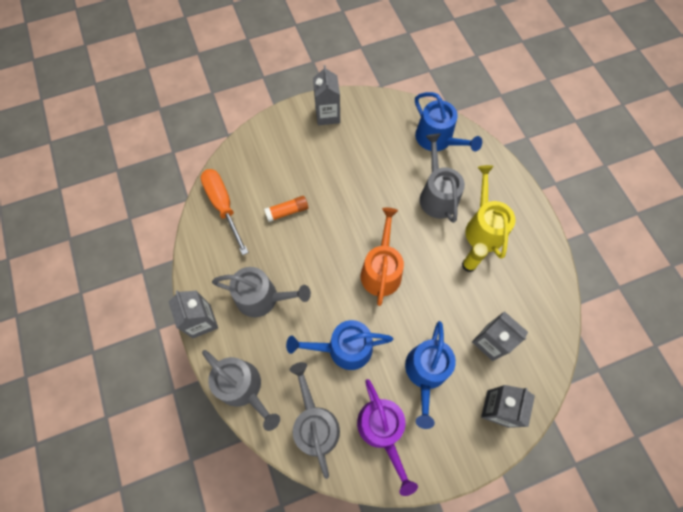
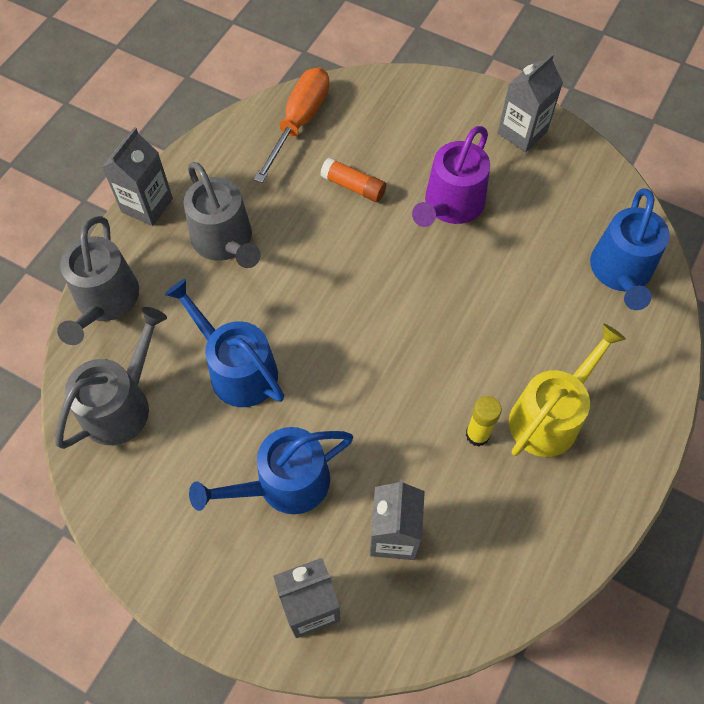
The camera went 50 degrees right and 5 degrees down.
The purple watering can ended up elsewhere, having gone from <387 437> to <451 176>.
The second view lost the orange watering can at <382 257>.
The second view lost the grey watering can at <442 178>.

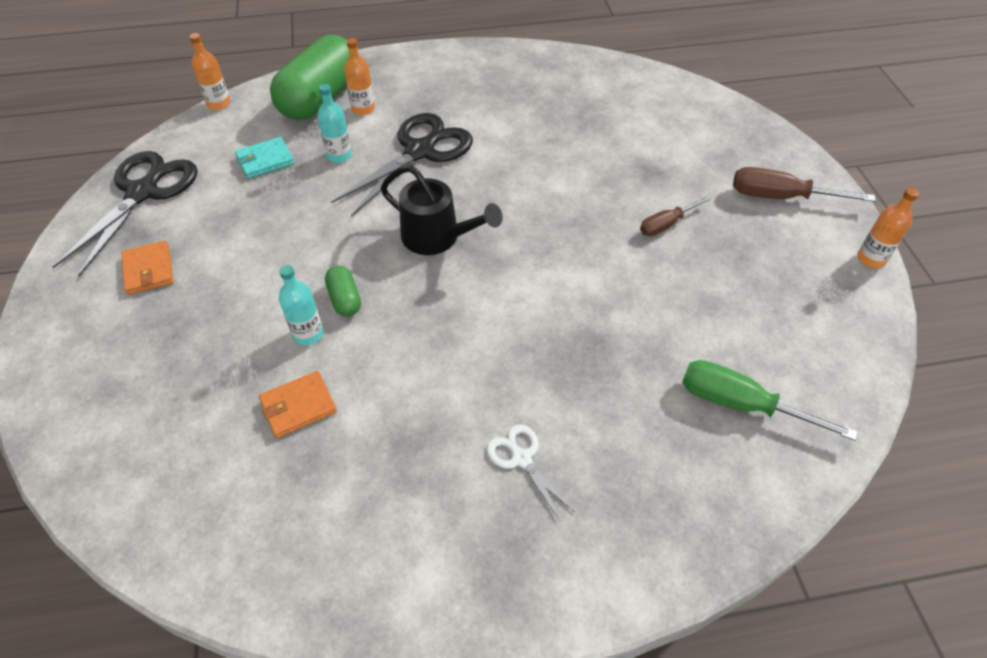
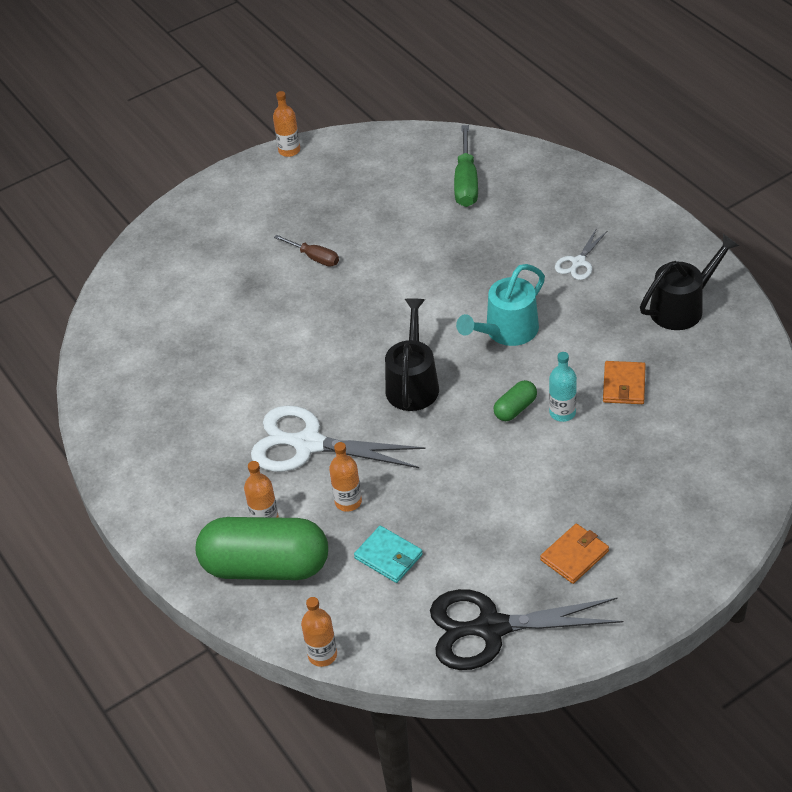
The camera went 110 degrees left and 5 degrees down.
The orange wallet at <298 404> ended up facing another way, 60 degrees clockwise from before.
What was the turquoise bottle at <334 123> turned into the orange bottle at <345 477>.
What was the black scissors at <402 165> turned into the white scissors at <338 438>.
The second view lost the brown screwdriver at <804 184>.
The second view gained the turquoise watering can at <500 305>.
The second view gained the black watering can at <689 282>.

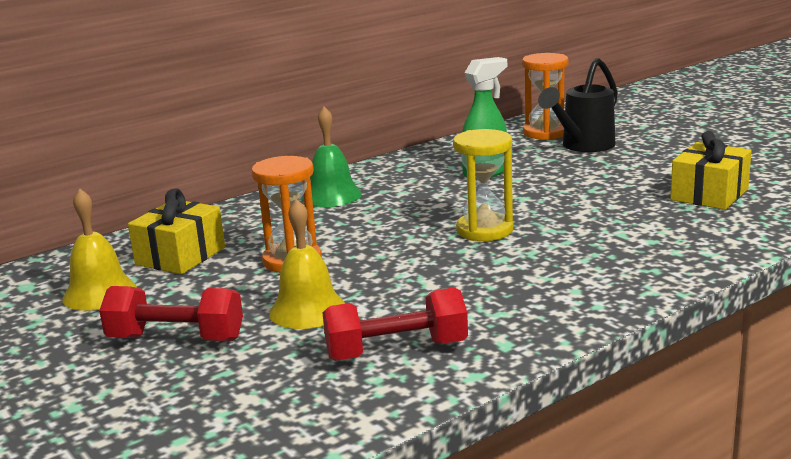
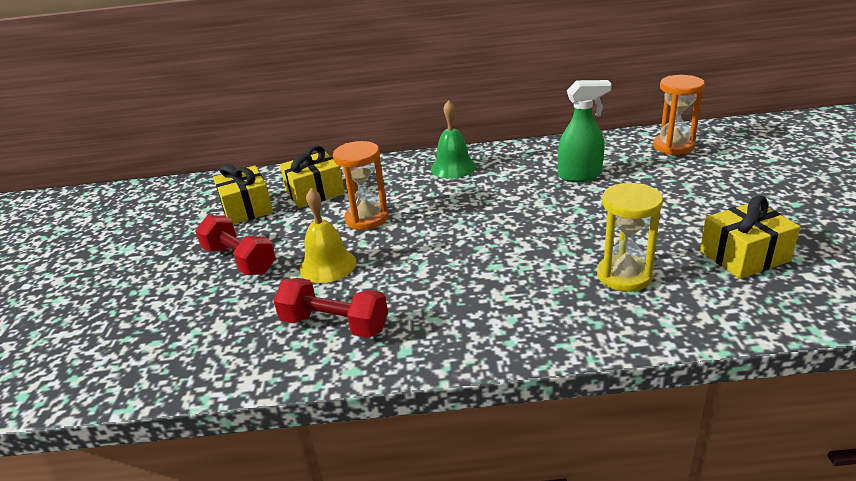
The camera went 35 degrees right and 10 degrees up.
Where the yellow bell stood at <99 250>, the yellow gift came to stand at <243 194>.
The yellow hourglass ended up elsewhere, having gone from <483 185> to <630 237>.
The second view lost the black watering can at <578 105>.

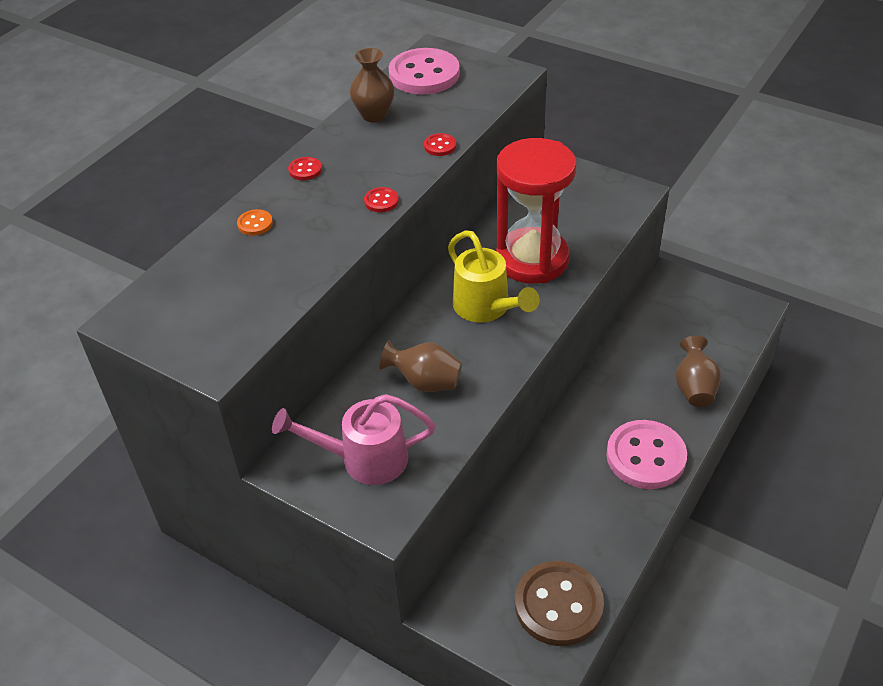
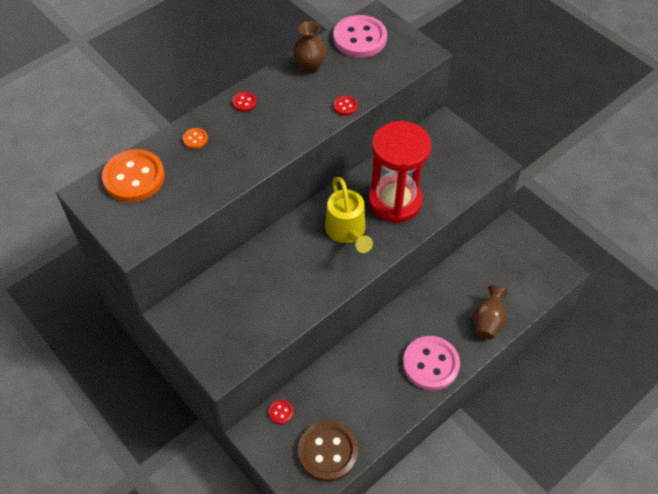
The camera went 15 degrees right and 10 degrees up.
The second view lost the pink watering can at <353 439>.
The red button ended up elsewhere, having gone from <381 199> to <281 412>.
The second view lost the brown vase at <421 366>.
The second view gained the orange button at <133 175>.

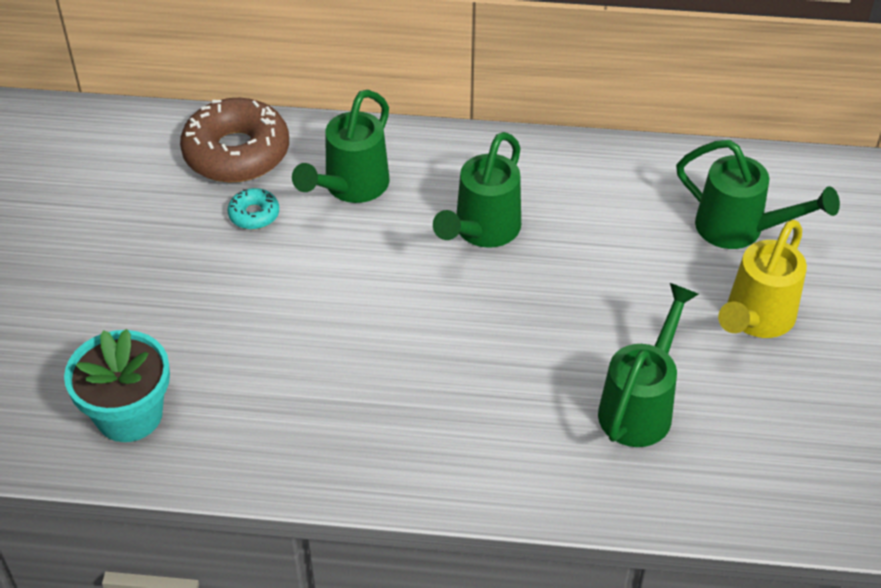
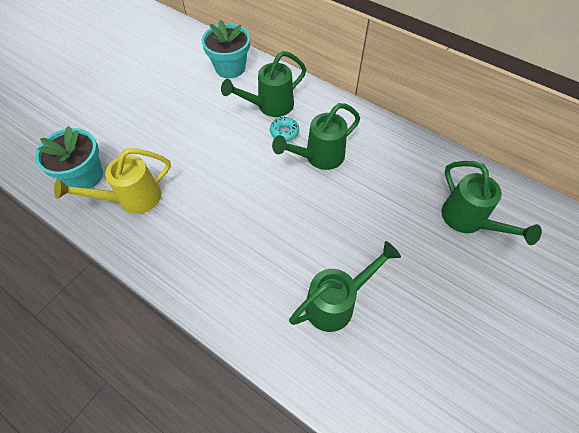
The camera went 30 degrees right and 10 degrees up.
Where the brown donut stood at <234 140>, the turquoise flower pot came to stand at <225 49>.
The turquoise donut ended up elsewhere, having gone from <253 209> to <284 128>.
The yellow watering can ended up elsewhere, having gone from <762 278> to <112 181>.

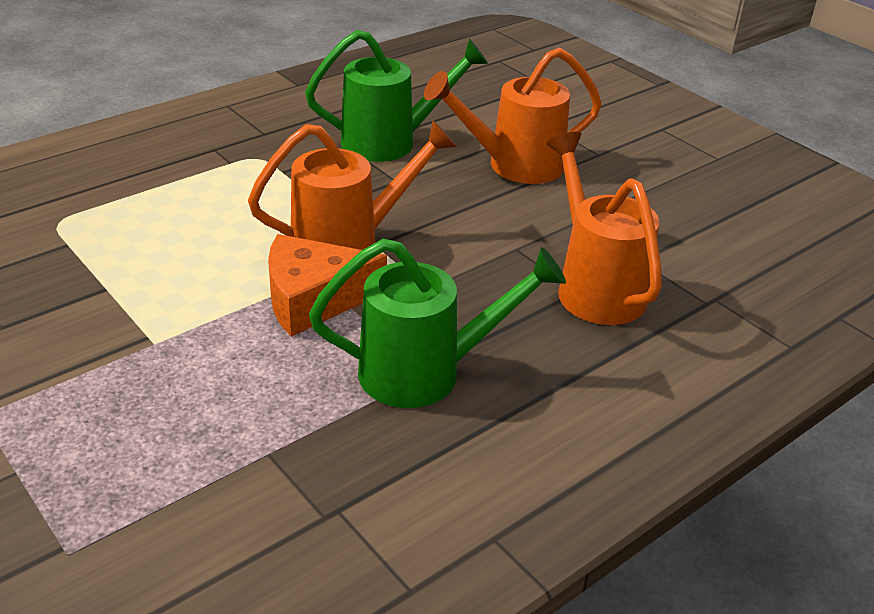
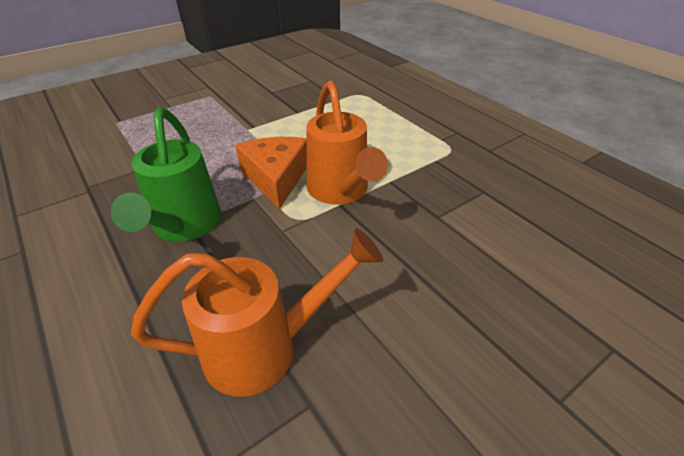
The camera went 95 degrees right and 5 degrees up.
The second view lost the green watering can at <396 96>.
The second view lost the orange watering can at <513 116>.

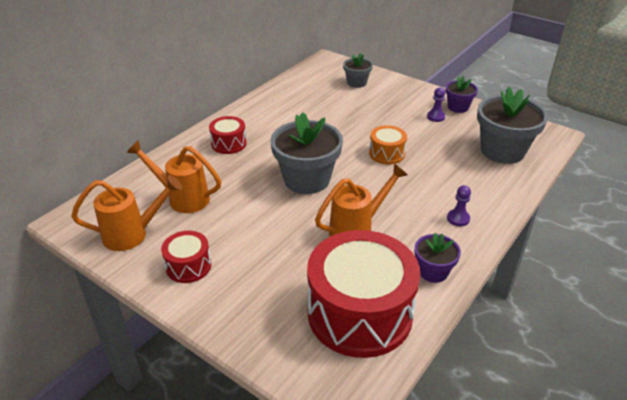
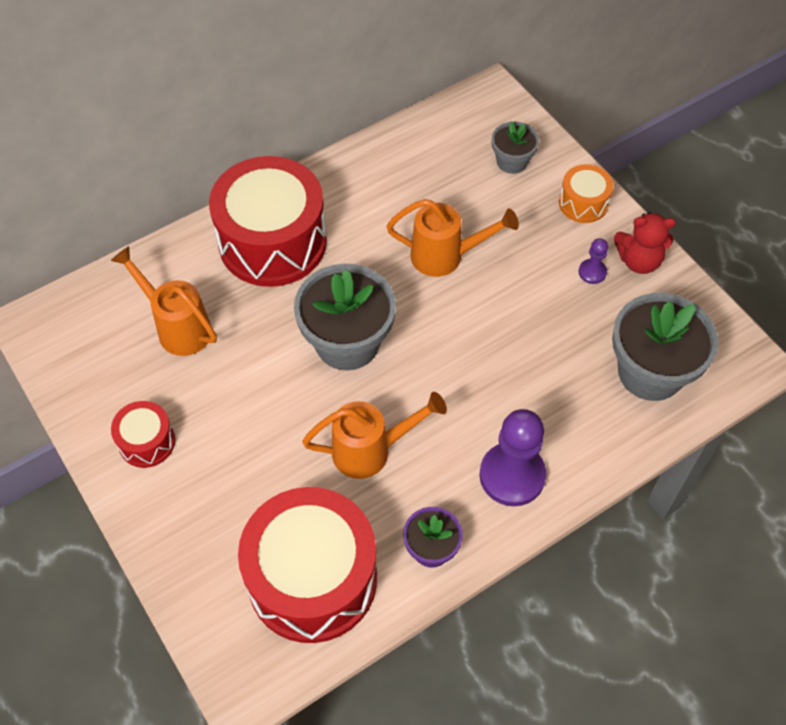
The camera went 20 degrees right and 20 degrees up.
The orange watering can ended up elsewhere, having gone from <126 213> to <453 238>.
The size of the red drum at <228 135> changed by a factor of 2.15.
The orange drum ended up elsewhere, having gone from <388 144> to <586 193>.
Where the purple flower pot stood at <461 94>, the red teddy bear came to stand at <645 243>.
The size of the purple pawn at <459 205> changed by a factor of 2.11.

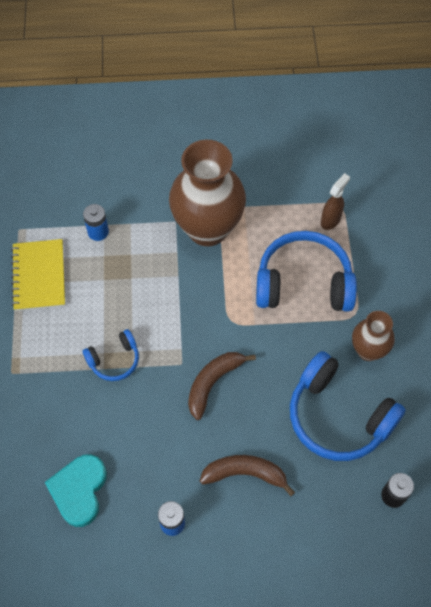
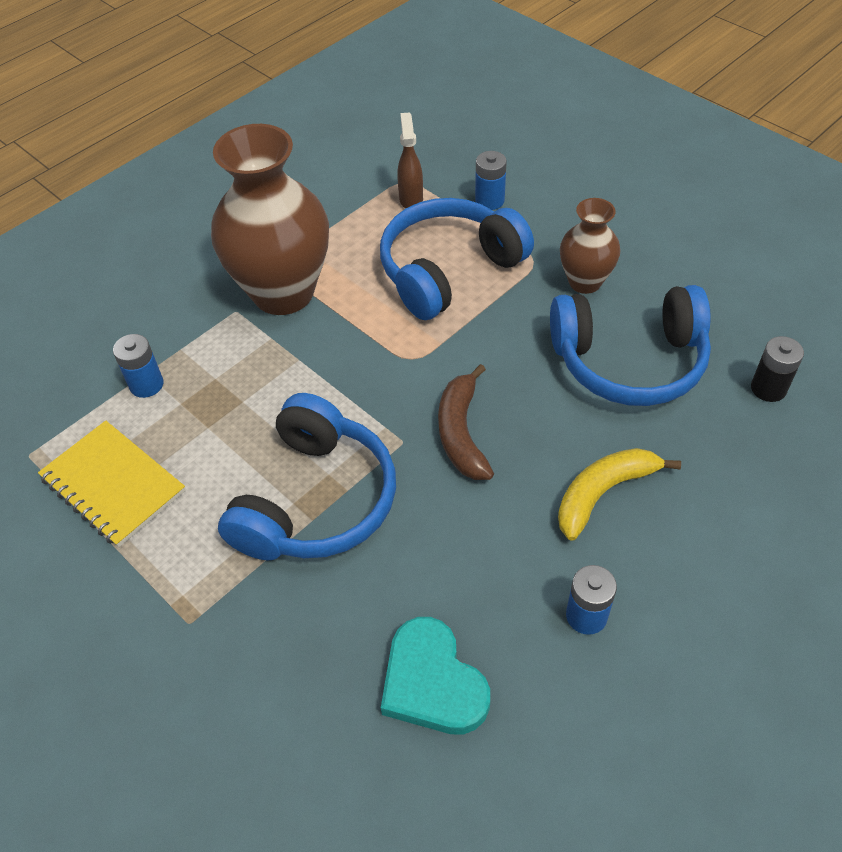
The camera went 40 degrees left and 10 degrees down.
The size of the blue headphones at <111 355> changed by a factor of 1.93.
What was the brown banana at <247 475> turned into the yellow banana at <619 494>.
The second view gained the blue battery at <491 180>.

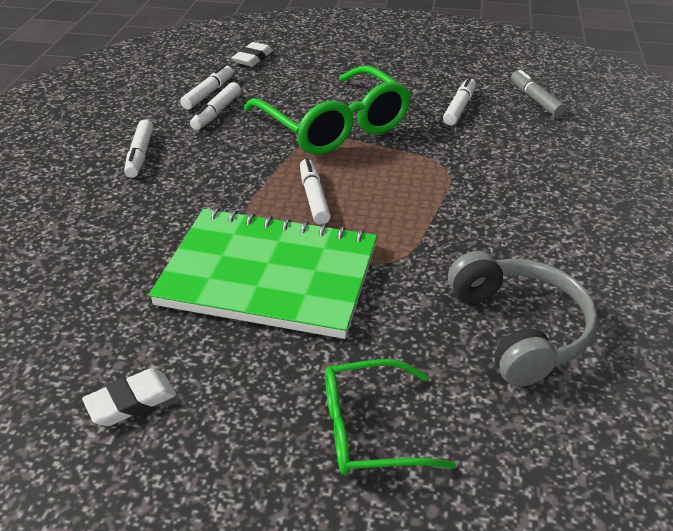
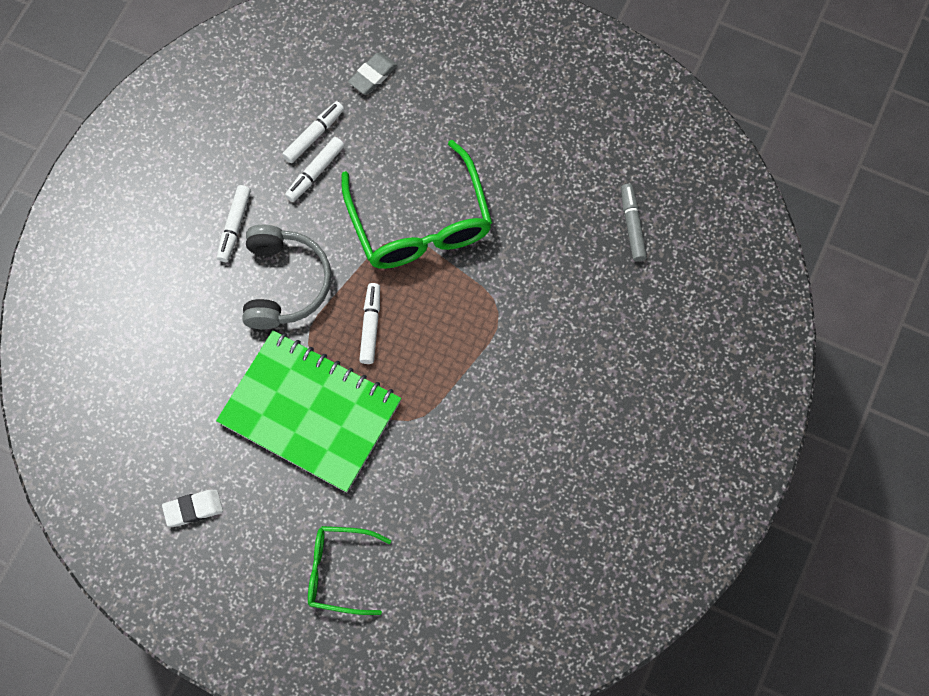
The camera went 15 degrees right and 30 degrees up.
What was the white eraser at <252 54> turned into the grey eraser at <372 73>.
The second view lost the white marker at <459 101>.
The grey headphones ended up elsewhere, having gone from <523 319> to <286 277>.

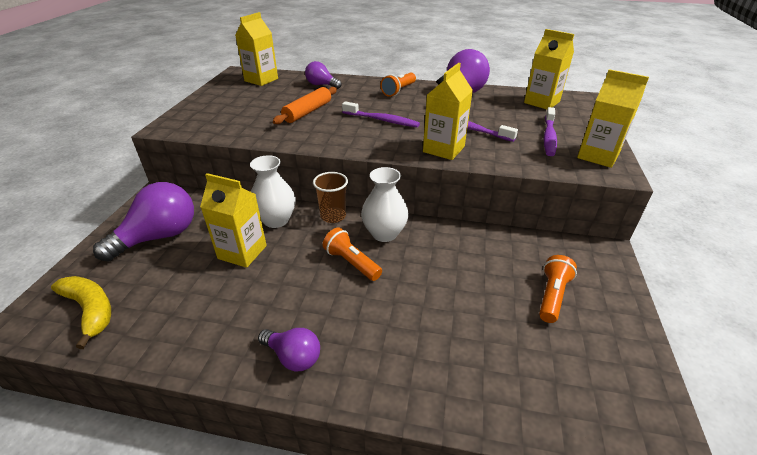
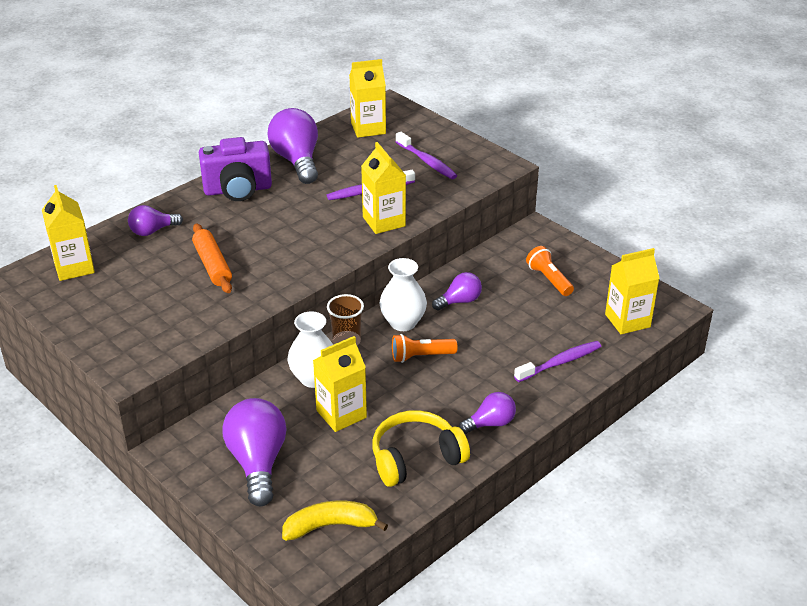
The camera went 55 degrees left and 0 degrees up.
The purple toothbrush ended up elsewhere, having gone from <381 114> to <557 361>.
Where the orange flashlight stood at <398 85>, the purple camera came to stand at <235 169>.
The yellow carton ended up elsewhere, having gone from <613 118> to <632 291>.
The second view gained the yellow headphones at <421 448>.
The second view gained the purple light bulb at <457 291>.

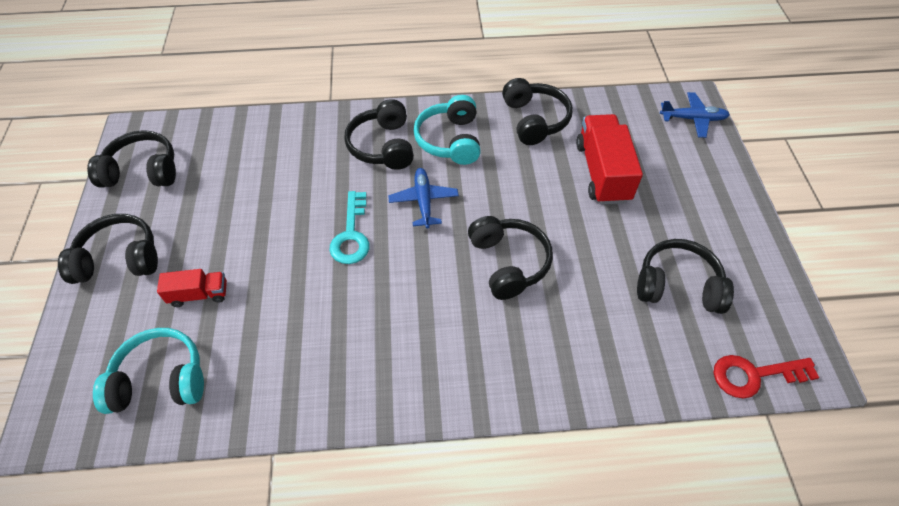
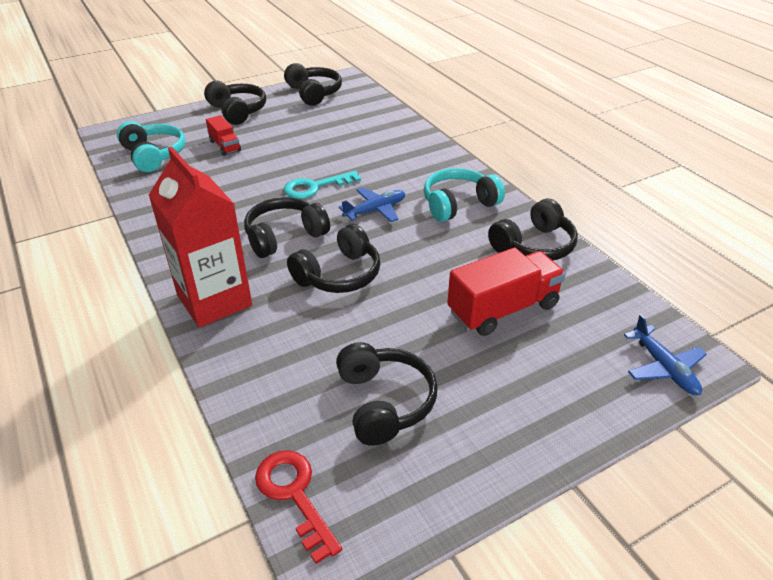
The camera went 65 degrees right and 15 degrees down.
The black headphones ended up elsewhere, having gone from <379 134> to <287 227>.
The second view gained the red carton at <200 237>.

